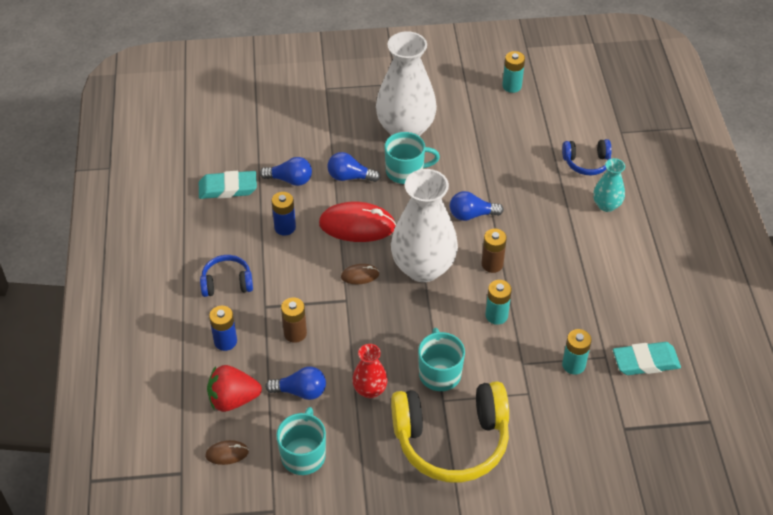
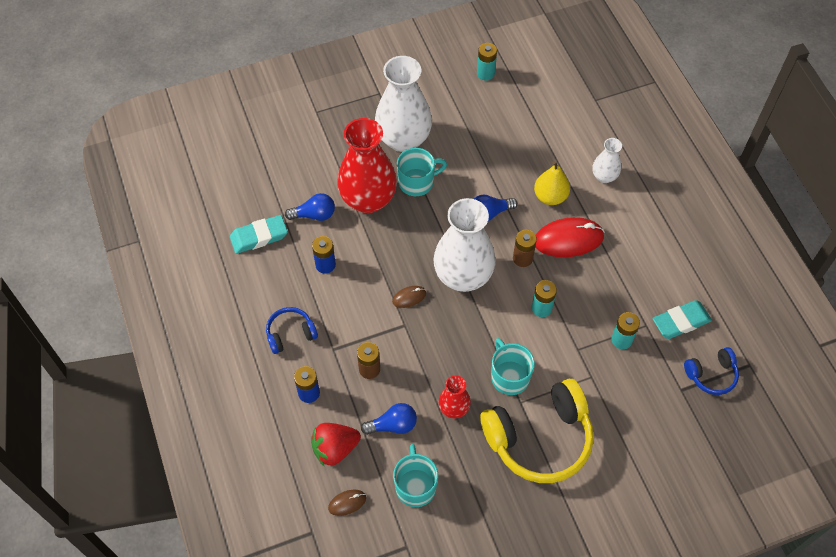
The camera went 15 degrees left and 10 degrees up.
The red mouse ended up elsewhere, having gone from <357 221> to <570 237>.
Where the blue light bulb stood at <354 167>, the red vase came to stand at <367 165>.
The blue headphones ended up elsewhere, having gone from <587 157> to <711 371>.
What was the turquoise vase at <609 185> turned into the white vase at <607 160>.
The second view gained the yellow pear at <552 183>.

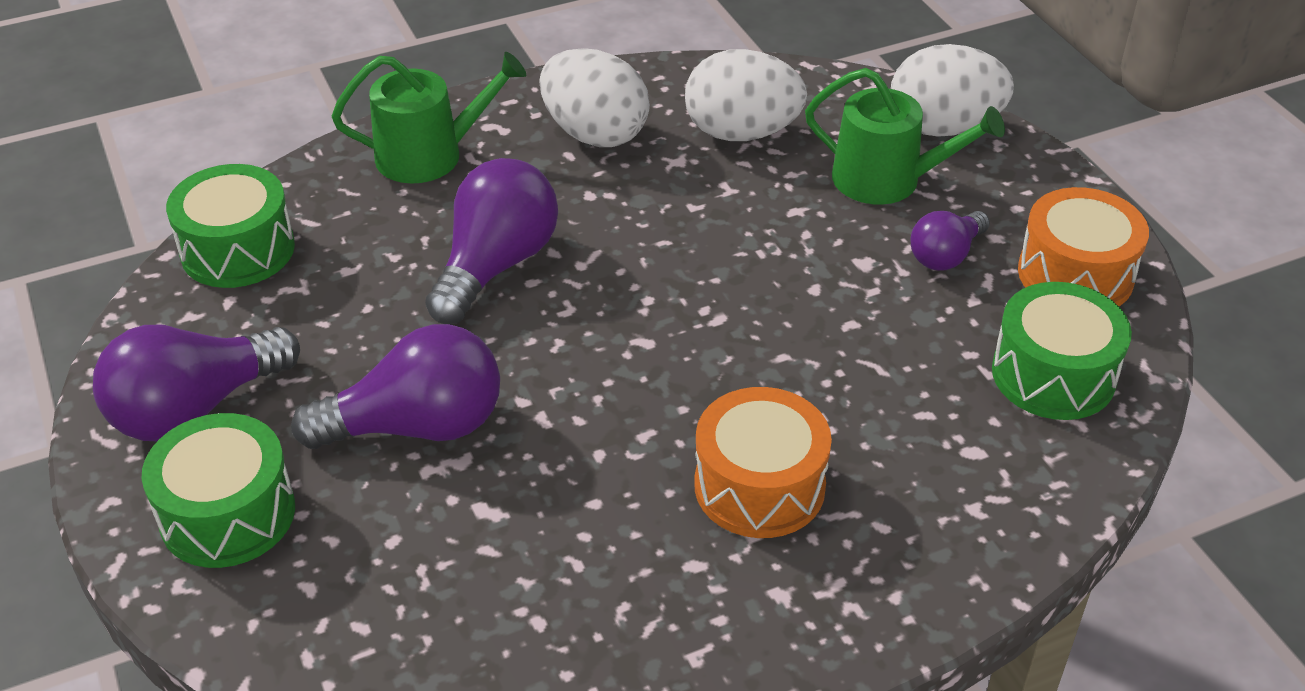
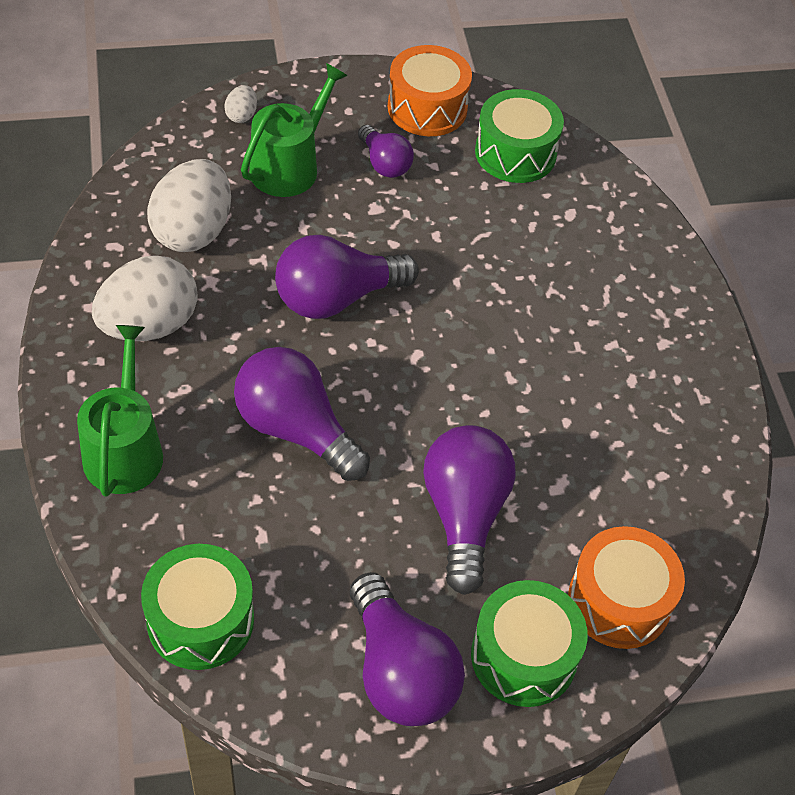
The camera went 80 degrees left and 10 degrees up.
The orange drum ended up elsewhere, having gone from <763 462> to <626 587>.
The size of the white egg at <952 90> changed by a factor of 0.44.
The second view gained the purple light bulb at <347 277>.

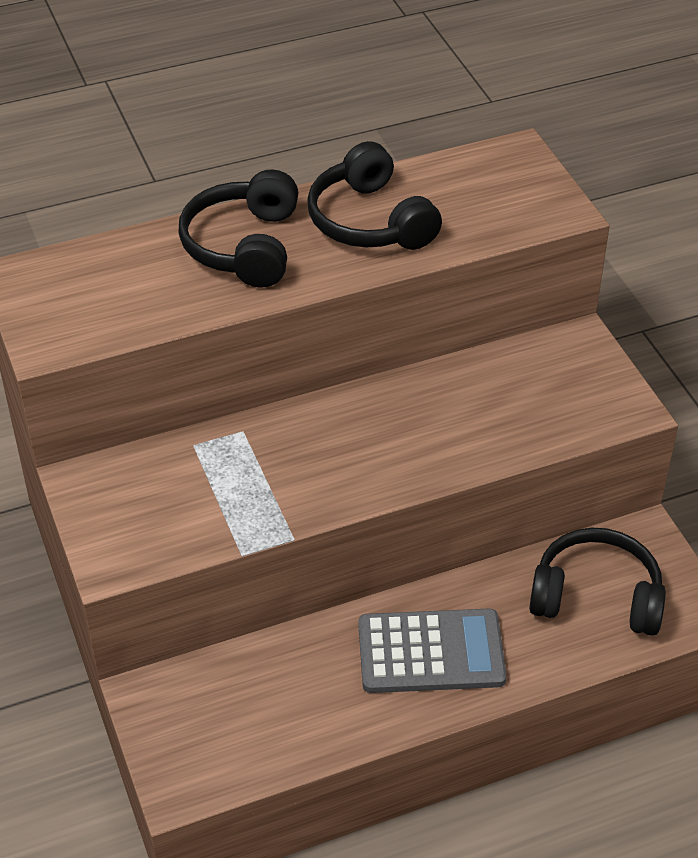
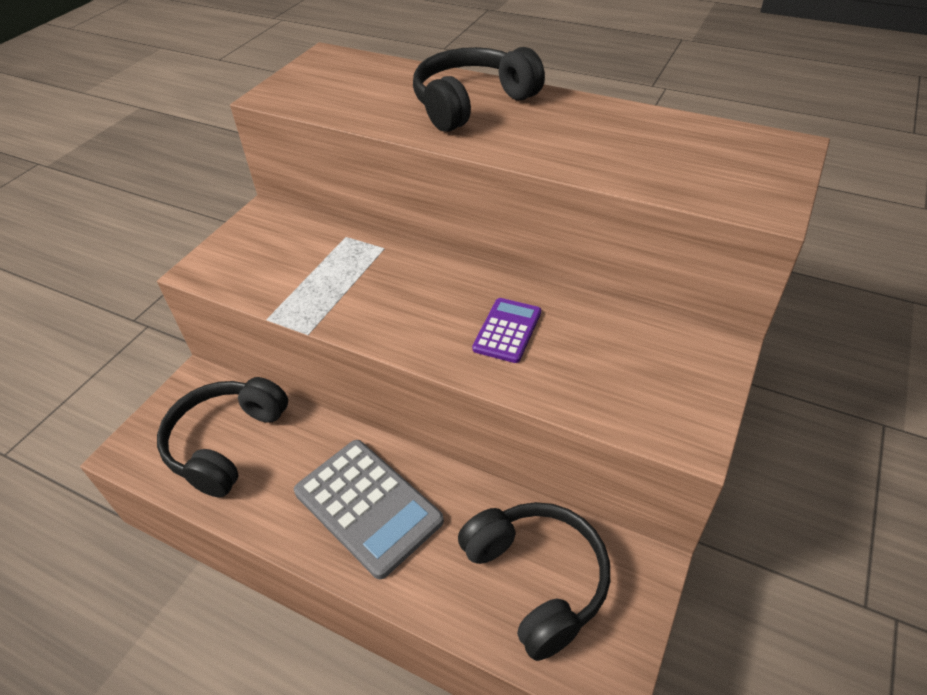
The camera went 50 degrees right and 0 degrees up.
The black headphones ended up elsewhere, having gone from <374 195> to <222 437>.
The second view gained the purple calculator at <506 330>.

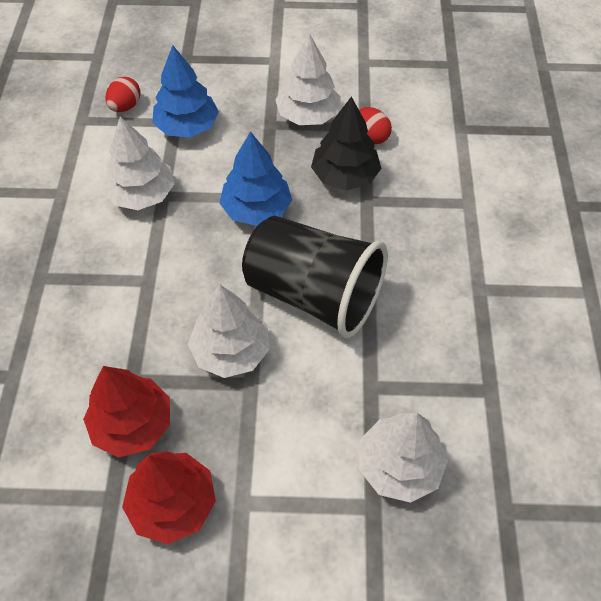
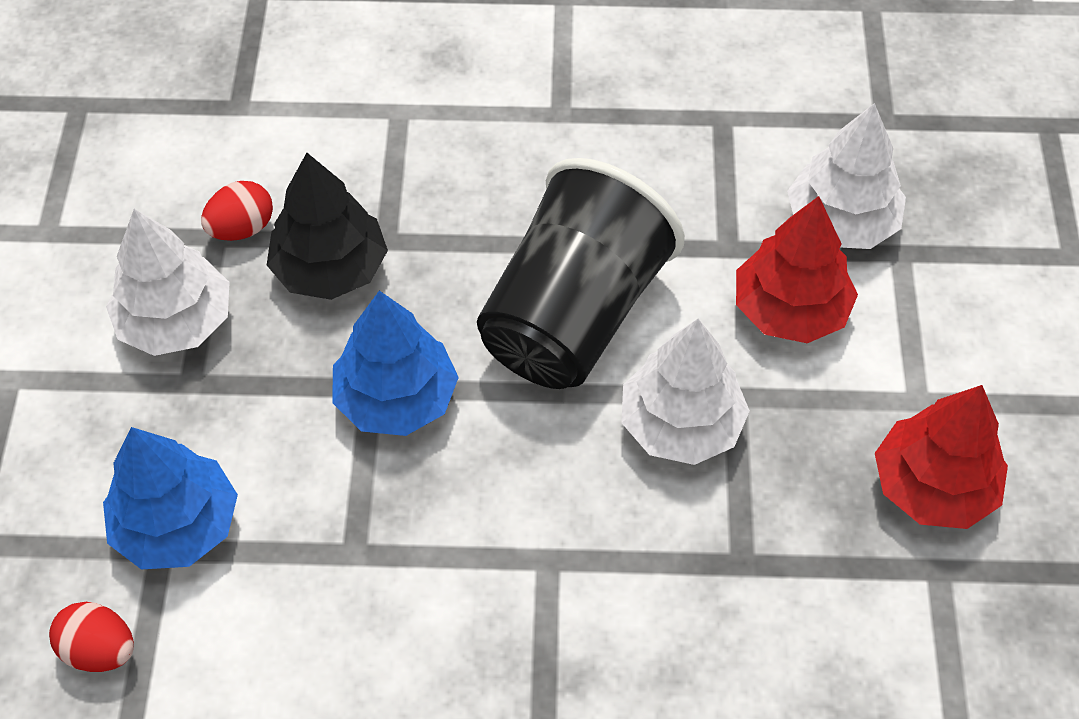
The camera went 90 degrees left and 0 degrees up.
The red tree ended up elsewhere, having gone from <126 411> to <797 269>.
The second view lost the white tree at <138 163>.

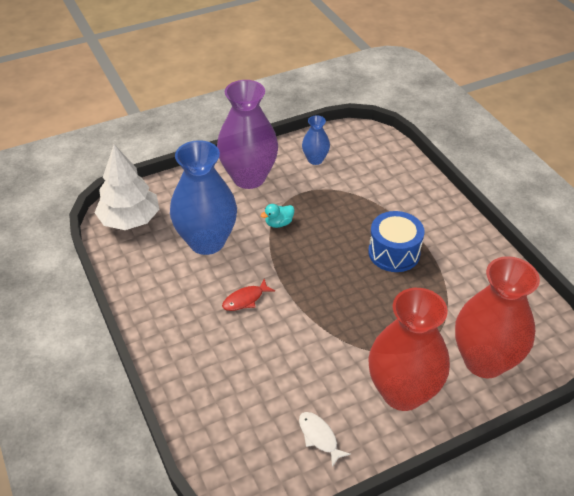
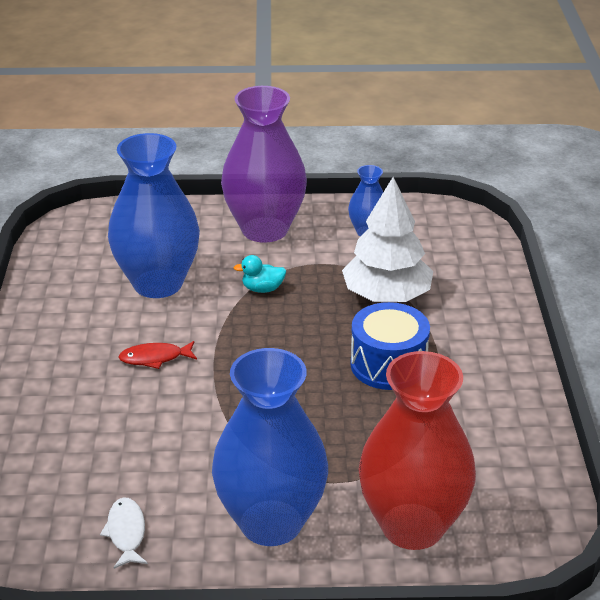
The camera went 25 degrees right and 10 degrees down.
The white tree ended up elsewhere, having gone from <127 187> to <387 239>.
What was the red vase at <409 349> turned into the blue vase at <270 447>.

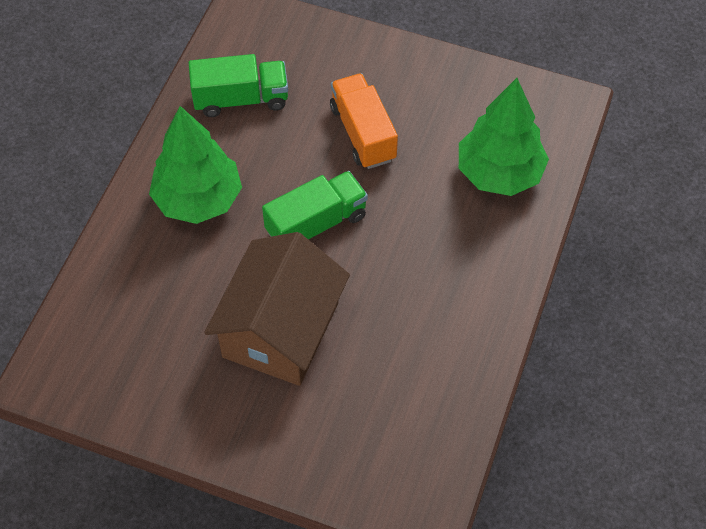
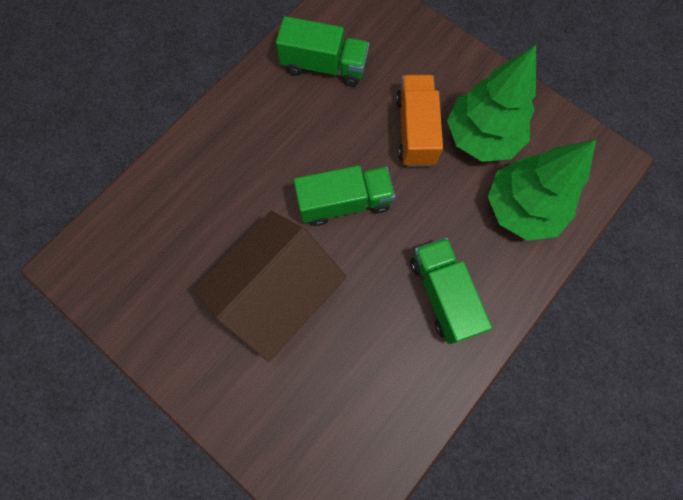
The camera went 20 degrees right and 15 degrees up.
The green tree ended up elsewhere, having gone from <195 165> to <491 103>.
The second view gained the green truck at <451 291>.

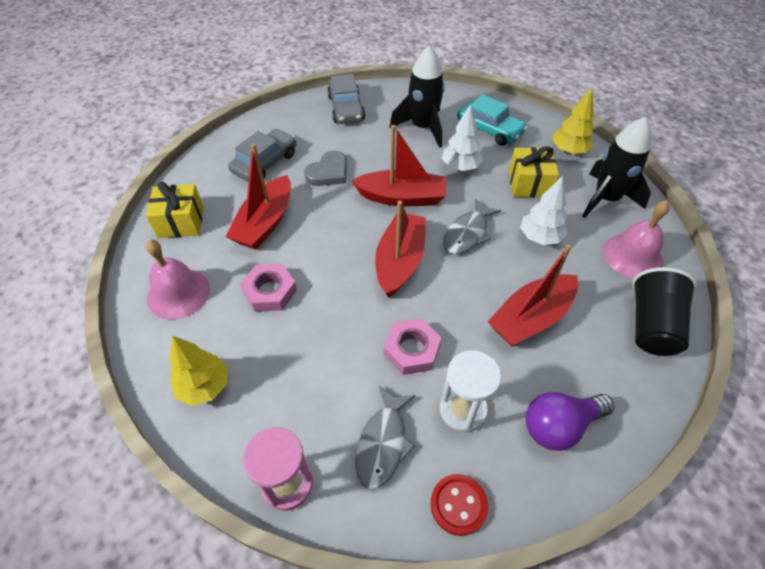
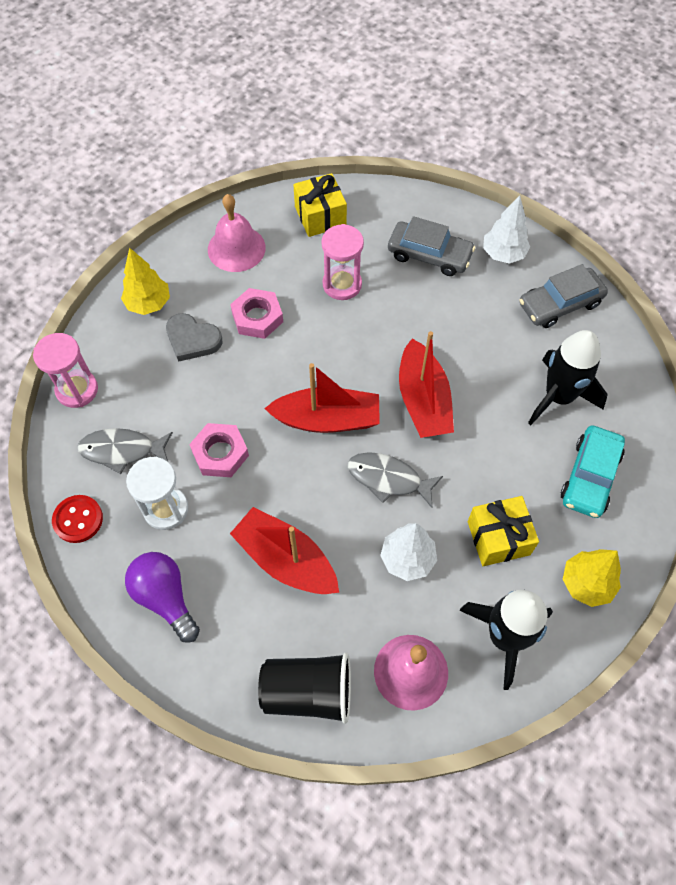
The camera went 75 degrees right and 10 degrees up.
Where the red boat stood at <258 197>, the pink hourglass came to stand at <343 262>.
The grey heart ended up elsewhere, having gone from <325 168> to <194 337>.
The white tree ended up elsewhere, having gone from <462 137> to <506 229>.

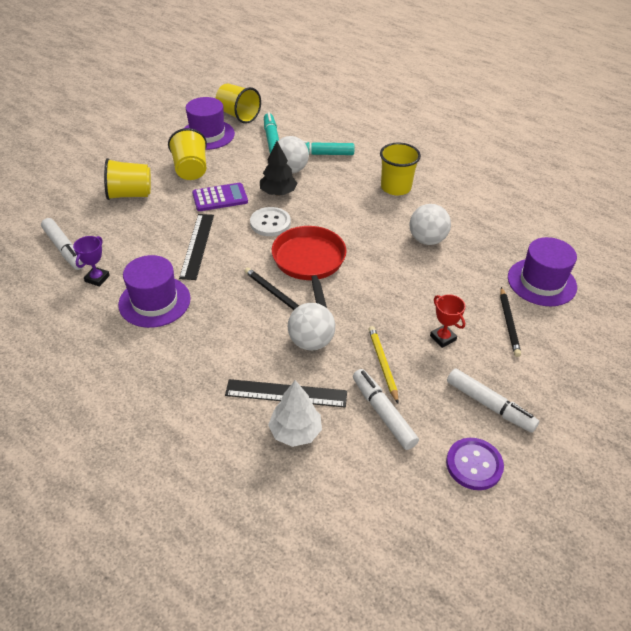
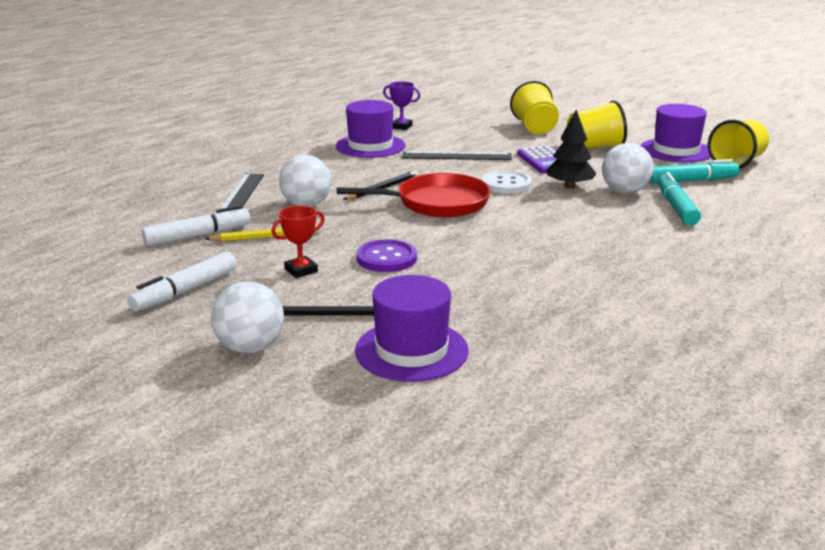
The camera went 90 degrees right and 20 degrees down.
The second view lost the white marker at <62 244>.
The second view lost the white tree at <295 413>.
The second view lost the yellow cup at <400 169>.
The white ball ended up elsewhere, having gone from <430 224> to <247 317>.
The purple button ended up elsewhere, having gone from <475 464> to <386 255>.

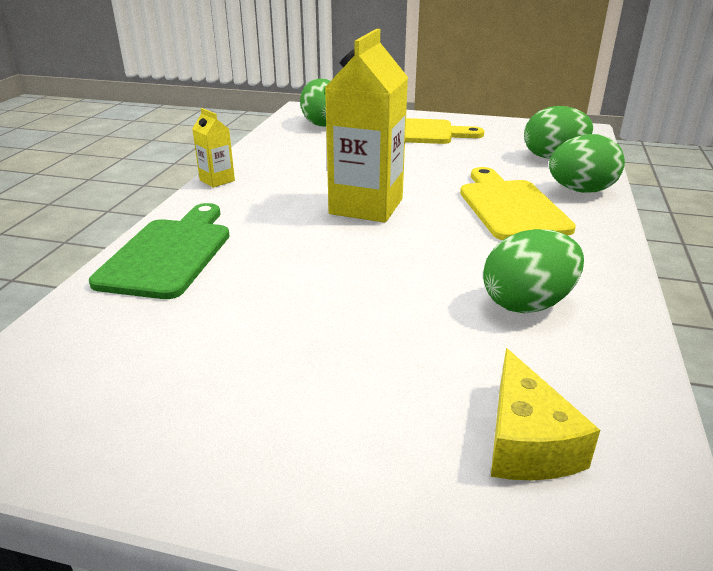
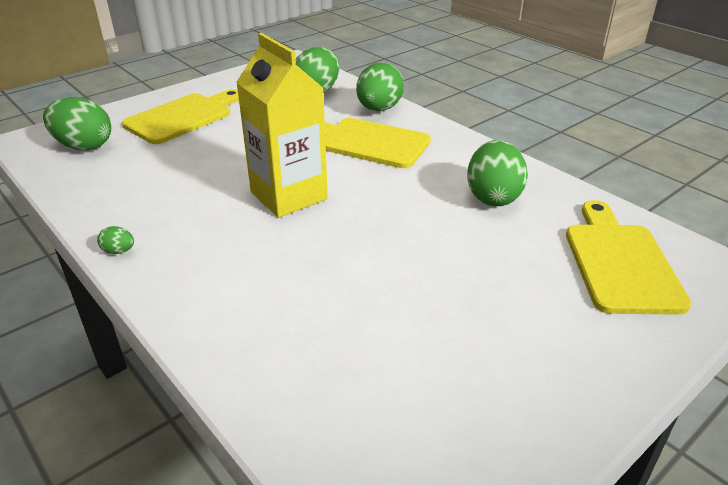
The camera went 55 degrees left and 5 degrees up.
The second view lost the green cutting board at <159 251>.
Where the yellow carton stood at <213 148>, the green egg came to stand at <115 240>.
Where the yellow cheese stood at <545 414>, the yellow cutting board came to stand at <628 257>.

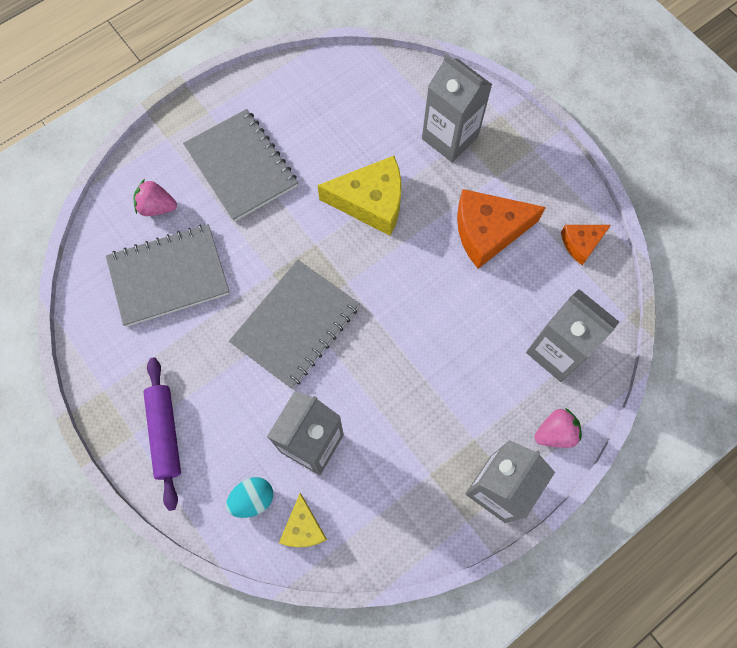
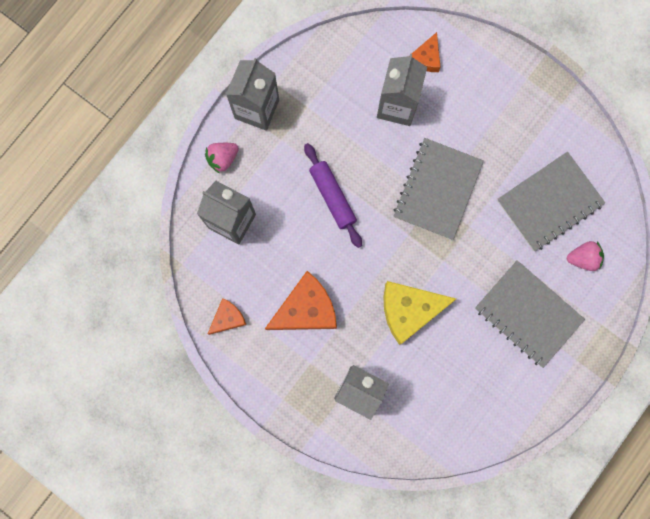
The camera went 165 degrees right and 10 degrees up.
The purple rolling pin ended up elsewhere, having gone from <162 434> to <333 195>.
Where the turquoise egg stood at <249 497>, the orange cheese came to stand at <424 52>.
The second view lost the yellow cheese at <303 520>.

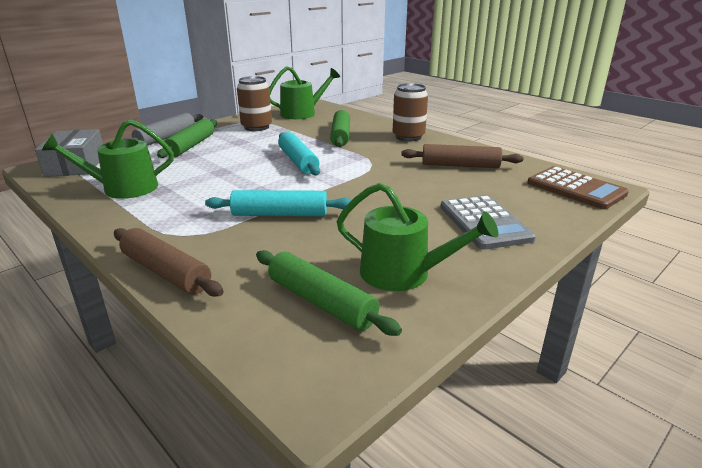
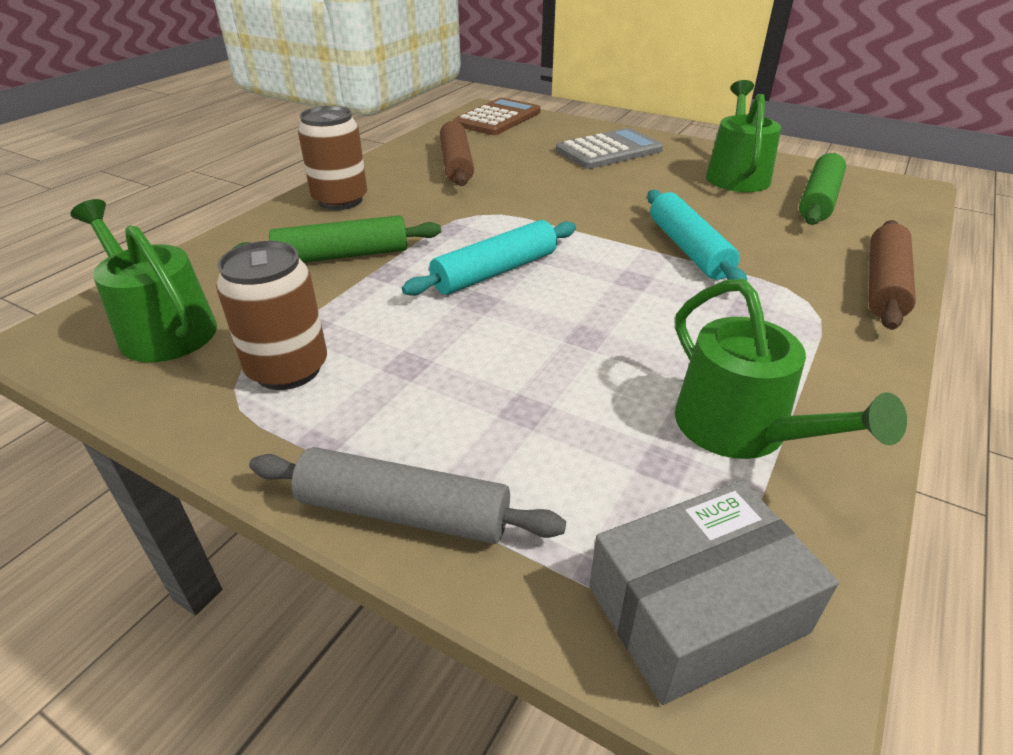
The camera went 105 degrees left and 10 degrees up.
The second view lost the green rolling pin at <187 138>.

